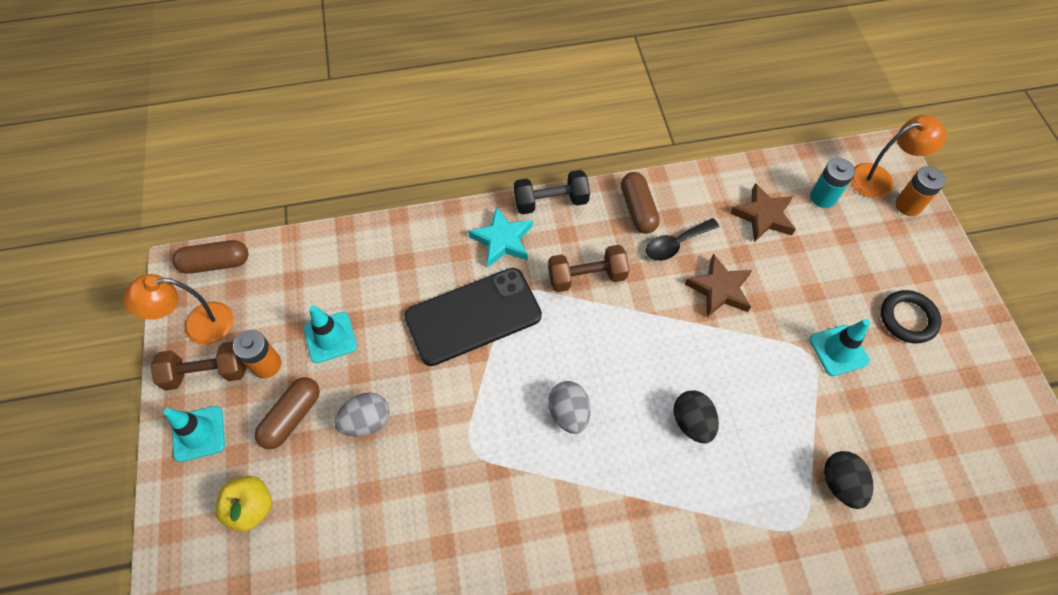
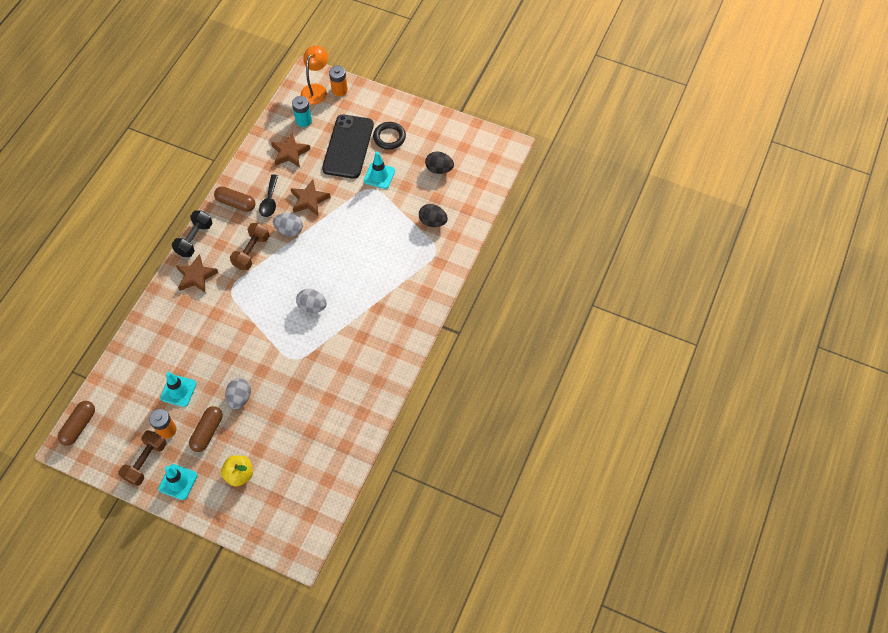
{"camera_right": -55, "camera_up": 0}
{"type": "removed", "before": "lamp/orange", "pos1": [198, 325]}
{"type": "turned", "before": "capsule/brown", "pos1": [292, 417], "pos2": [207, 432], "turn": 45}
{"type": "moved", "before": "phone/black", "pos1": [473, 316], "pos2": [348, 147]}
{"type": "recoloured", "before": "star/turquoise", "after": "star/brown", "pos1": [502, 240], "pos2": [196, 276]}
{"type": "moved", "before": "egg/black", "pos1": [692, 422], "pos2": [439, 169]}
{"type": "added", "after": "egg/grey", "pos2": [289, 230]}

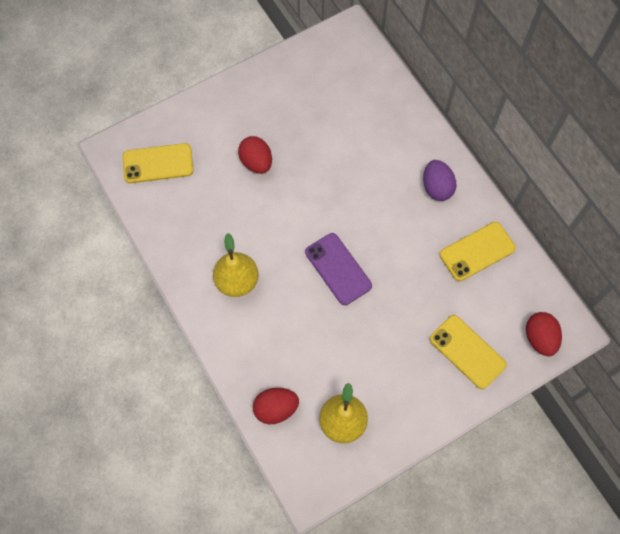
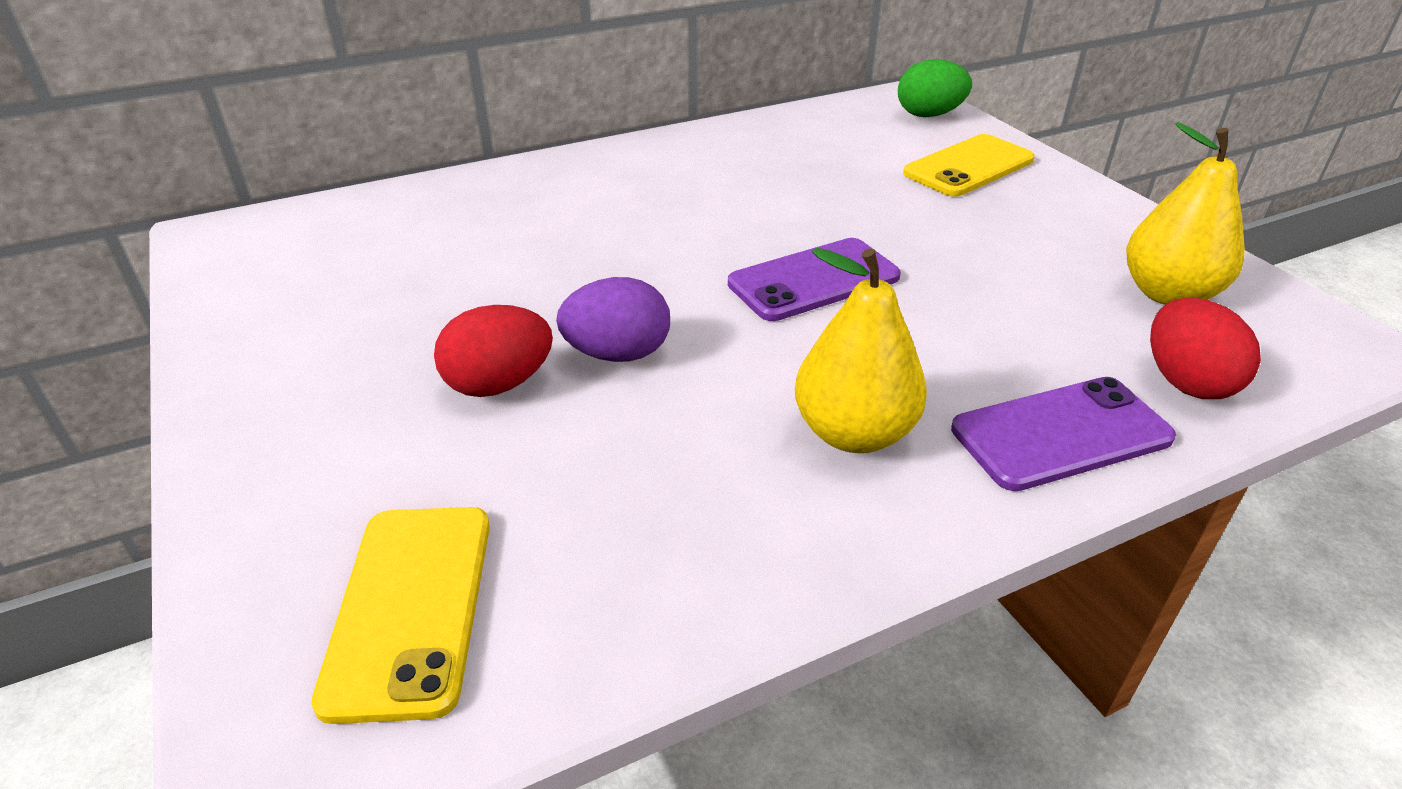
{"camera_right": -85, "camera_up": -30}
{"type": "moved", "before": "egg/purple", "pos1": [436, 187], "pos2": [618, 354]}
{"type": "removed", "before": "phone/yellow", "pos1": [477, 251]}
{"type": "recoloured", "before": "egg/red", "after": "egg/green", "pos1": [539, 338], "pos2": [929, 115]}
{"type": "added", "after": "phone/purple", "pos2": [1061, 434]}

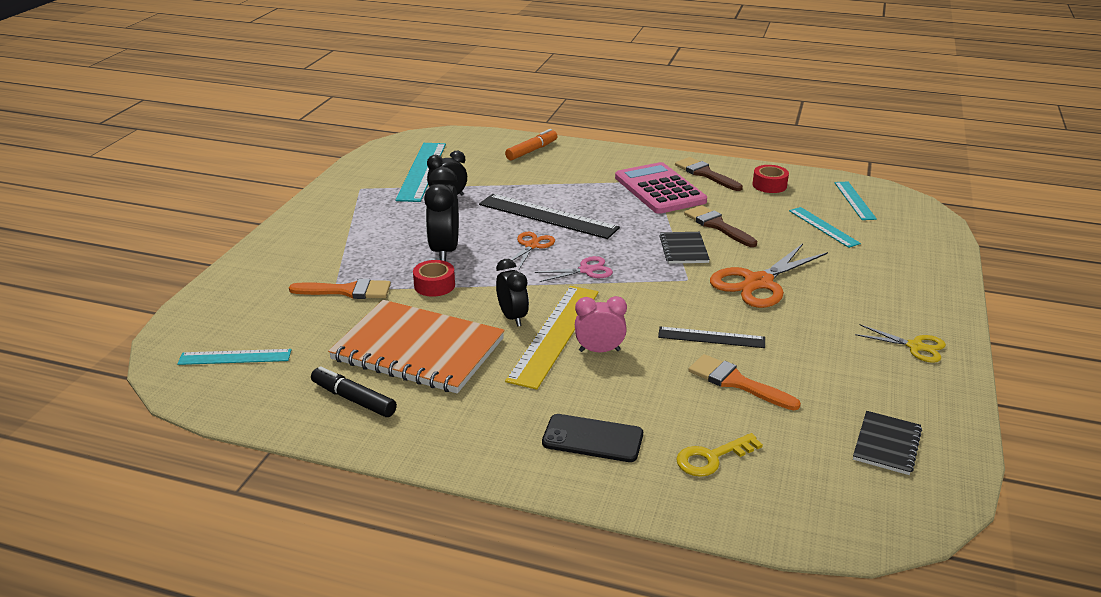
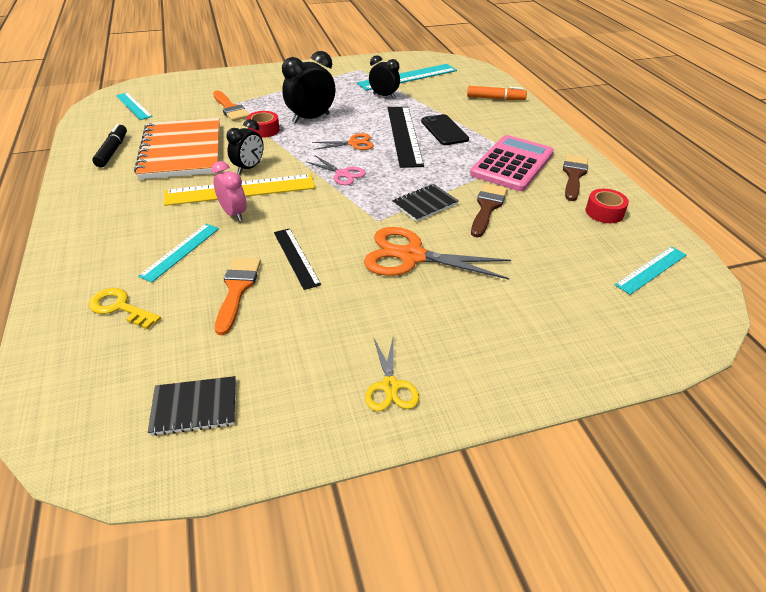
{"camera_right": 55, "camera_up": 10}
{"type": "moved", "before": "phone/black", "pos1": [592, 439], "pos2": [444, 130]}
{"type": "moved", "before": "ruler/turquoise", "pos1": [823, 227], "pos2": [180, 251]}

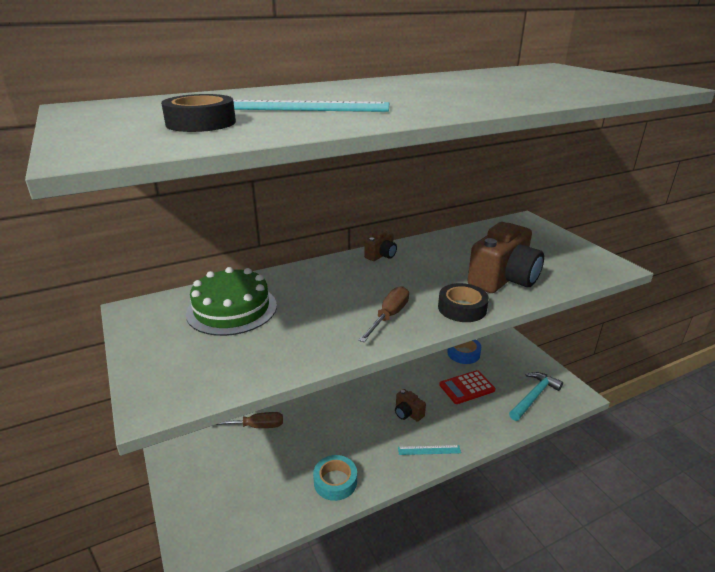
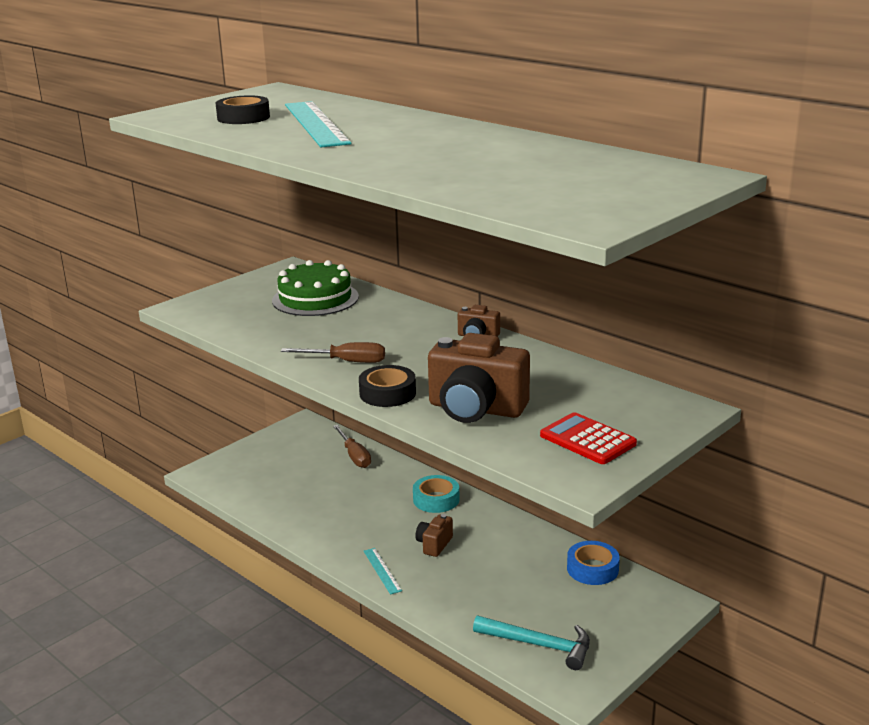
{"camera_right": 70, "camera_up": -5}
{"type": "moved", "before": "tape/turquoise", "pos1": [335, 481], "pos2": [436, 499]}
{"type": "moved", "before": "calculator/red", "pos1": [467, 387], "pos2": [587, 440]}

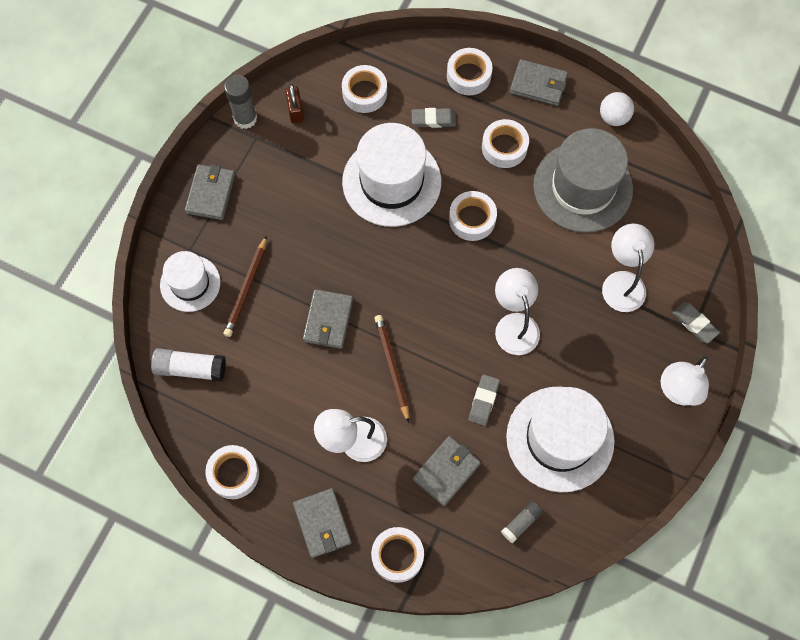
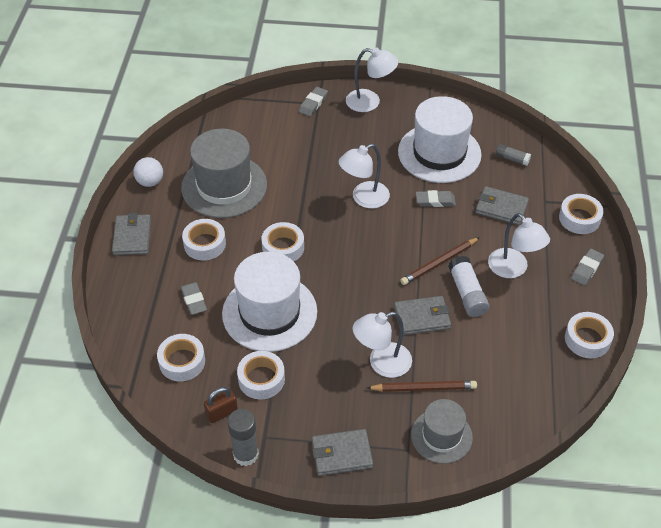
{"camera_right": -110, "camera_up": -20}
{"type": "moved", "before": "glue stick/white", "pos1": [190, 368], "pos2": [467, 293]}
{"type": "recoloured", "before": "hat/white", "after": "hat/grey", "pos1": [190, 283], "pos2": [441, 436]}
{"type": "replaced", "before": "wallet/grey", "after": "eraser/grey", "pos1": [322, 523], "pos2": [586, 269]}
{"type": "moved", "before": "tape/white", "pos1": [468, 75], "pos2": [261, 379]}
{"type": "moved", "before": "lamp/white", "pos1": [622, 282], "pos2": [382, 363]}

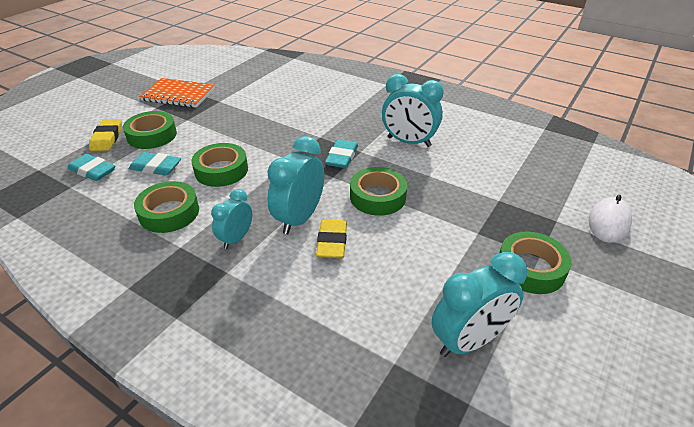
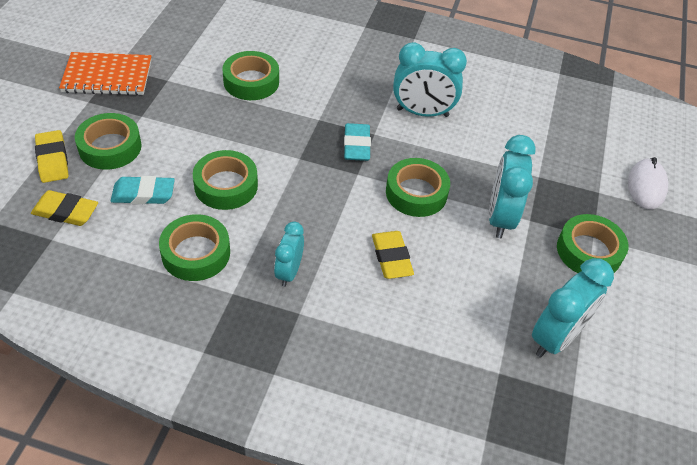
{"camera_right": -20, "camera_up": 10}
{"type": "recoloured", "before": "eraser/turquoise", "after": "eraser/yellow", "pos1": [92, 171], "pos2": [65, 211]}
{"type": "moved", "before": "clock/turquoise", "pos1": [299, 218], "pos2": [500, 217]}
{"type": "added", "after": "tape/green", "pos2": [251, 81]}

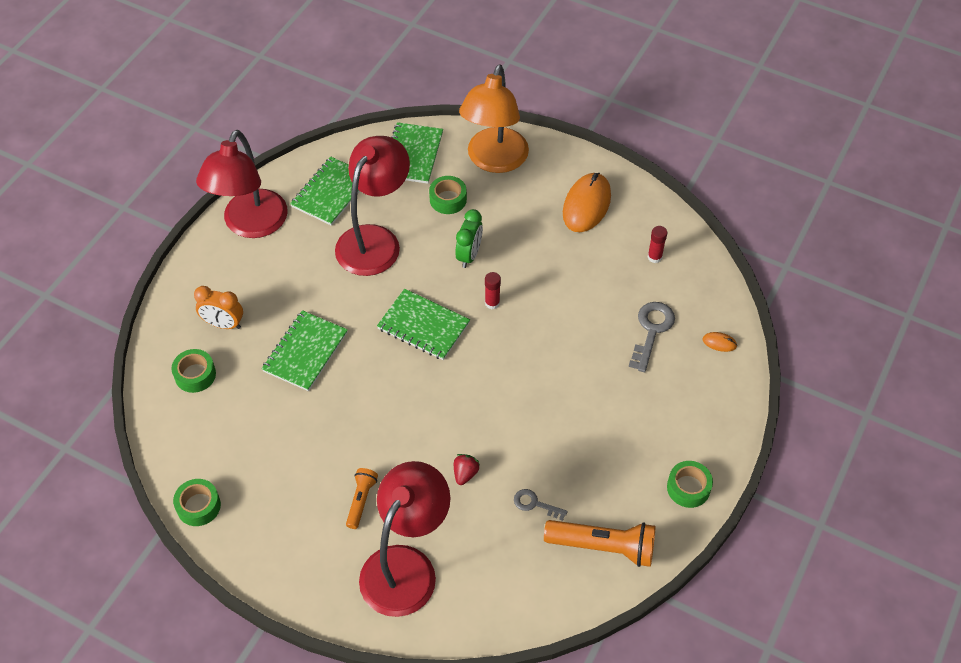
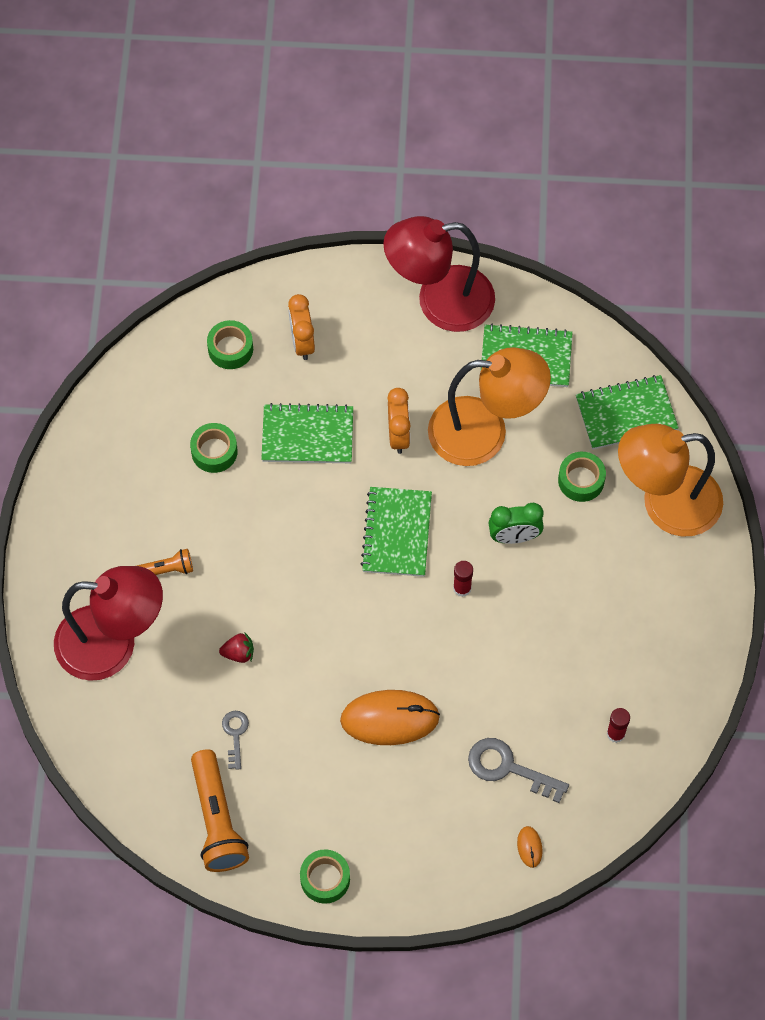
{"camera_right": 65, "camera_up": 10}
{"type": "moved", "before": "tape/green", "pos1": [198, 506], "pos2": [214, 451]}
{"type": "recoloured", "before": "lamp/red", "after": "lamp/orange", "pos1": [375, 240], "pos2": [484, 432]}
{"type": "moved", "before": "mouse/orange", "pos1": [586, 205], "pos2": [390, 719]}
{"type": "turned", "before": "key/grey", "pos1": [651, 331], "pos2": [509, 768], "turn": -150}
{"type": "added", "after": "clock/orange", "pos2": [398, 435]}

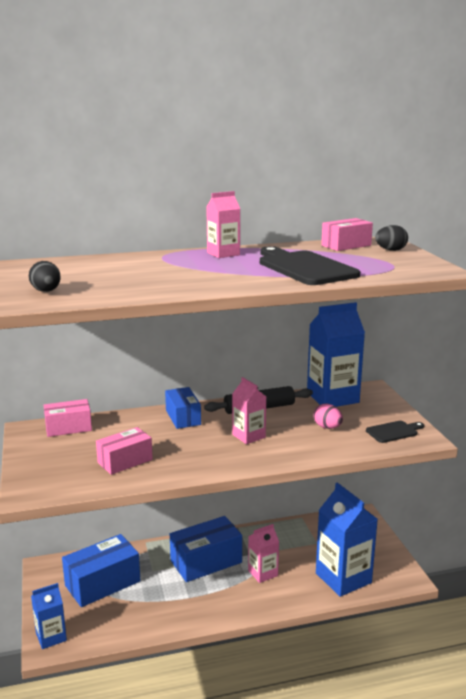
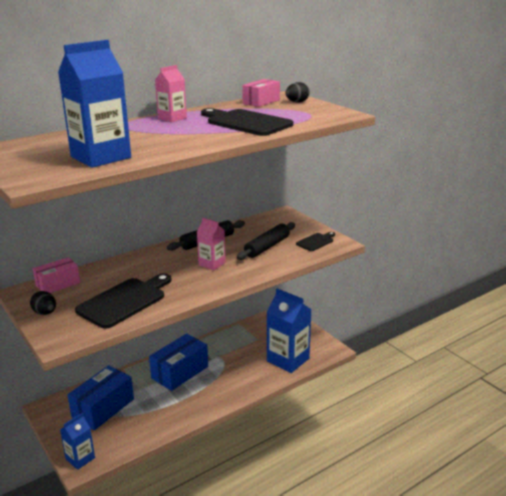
{"camera_right": -20, "camera_up": 5}
{"type": "moved", "before": "egg/black", "pos1": [46, 291], "pos2": [45, 313]}
{"type": "replaced", "before": "box/pink", "after": "cutting board/black", "pos1": [125, 461], "pos2": [124, 301]}
{"type": "removed", "before": "box/blue", "pos1": [183, 417]}
{"type": "removed", "before": "carton/pink", "pos1": [263, 573]}
{"type": "moved", "before": "carton/blue", "pos1": [332, 397], "pos2": [101, 157]}
{"type": "replaced", "before": "egg/pink", "after": "rolling pin/black", "pos1": [327, 427], "pos2": [267, 247]}

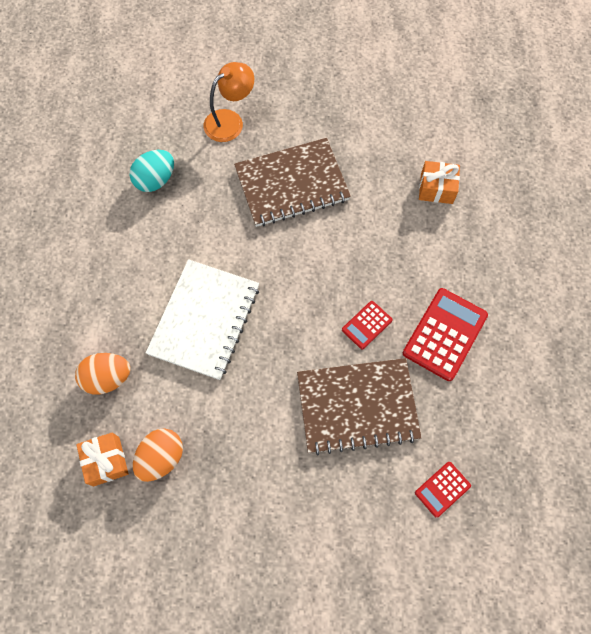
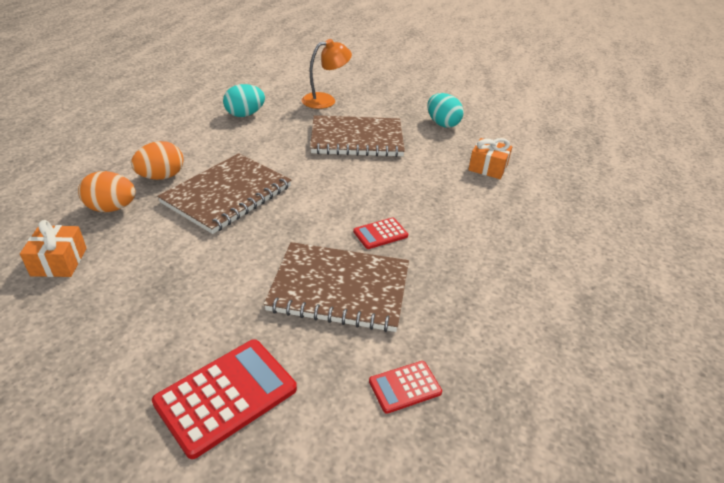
{"camera_right": 15, "camera_up": -30}
{"type": "moved", "before": "egg/orange", "pos1": [161, 458], "pos2": [161, 177]}
{"type": "recoloured", "before": "notebook/white", "after": "notebook/brown", "pos1": [205, 320], "pos2": [227, 195]}
{"type": "moved", "before": "calculator/red", "pos1": [444, 334], "pos2": [226, 396]}
{"type": "added", "after": "egg/turquoise", "pos2": [442, 124]}

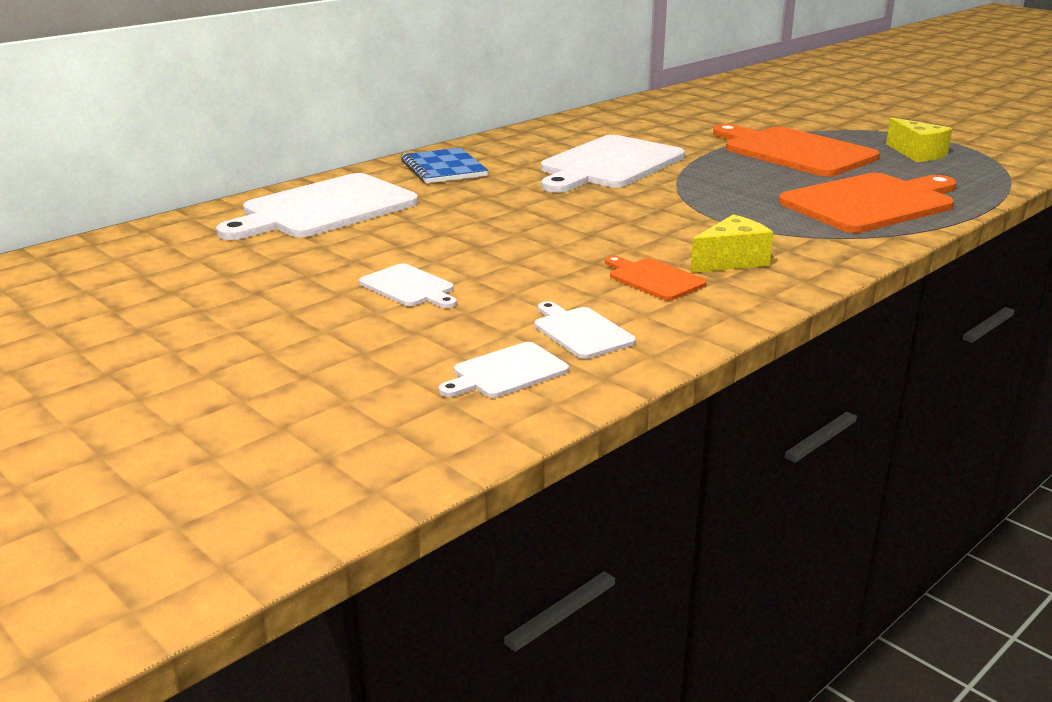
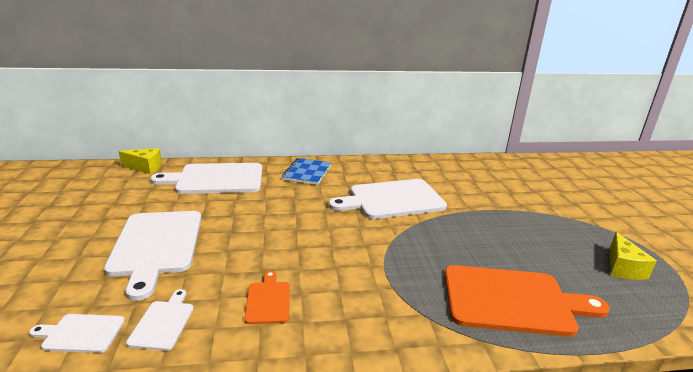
{"camera_right": 35, "camera_up": 0}
{"type": "resized", "before": "cutting board/white", "pos1": [409, 287], "pos2": [156, 246], "scale": 2.12}
{"type": "moved", "before": "cheese/yellow", "pos1": [731, 261], "pos2": [145, 167]}
{"type": "removed", "before": "cutting board/orange", "pos1": [794, 151]}

